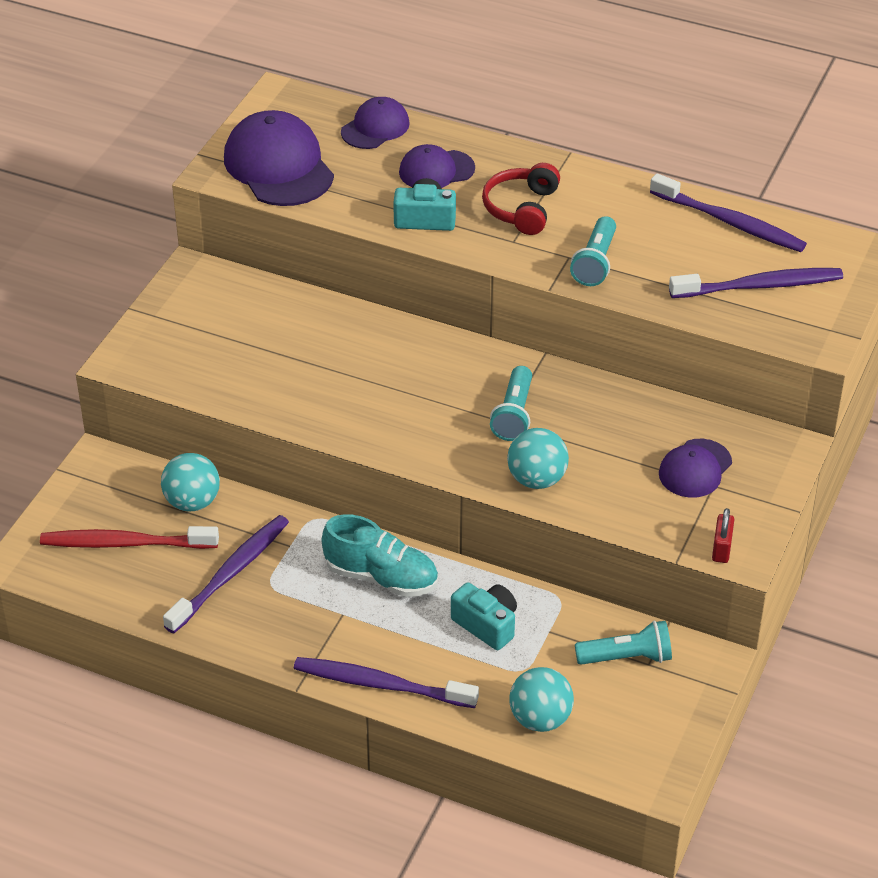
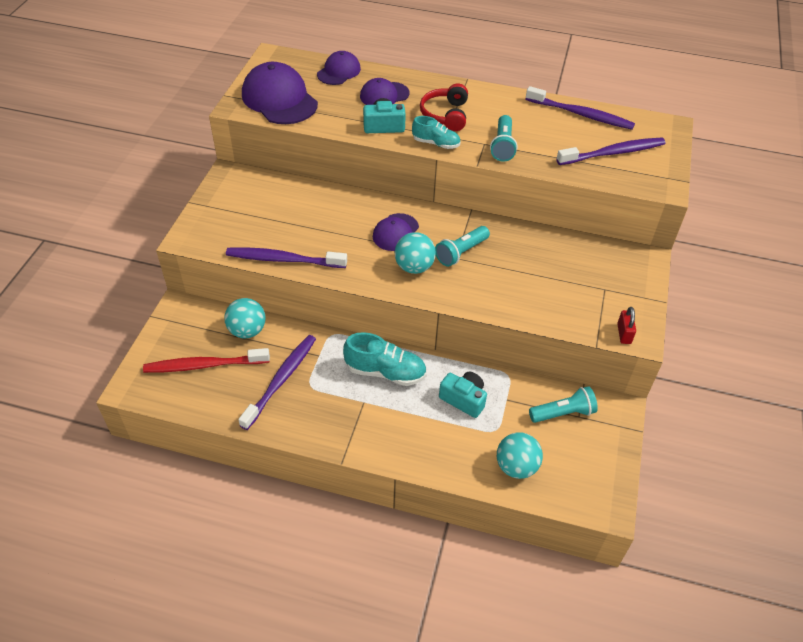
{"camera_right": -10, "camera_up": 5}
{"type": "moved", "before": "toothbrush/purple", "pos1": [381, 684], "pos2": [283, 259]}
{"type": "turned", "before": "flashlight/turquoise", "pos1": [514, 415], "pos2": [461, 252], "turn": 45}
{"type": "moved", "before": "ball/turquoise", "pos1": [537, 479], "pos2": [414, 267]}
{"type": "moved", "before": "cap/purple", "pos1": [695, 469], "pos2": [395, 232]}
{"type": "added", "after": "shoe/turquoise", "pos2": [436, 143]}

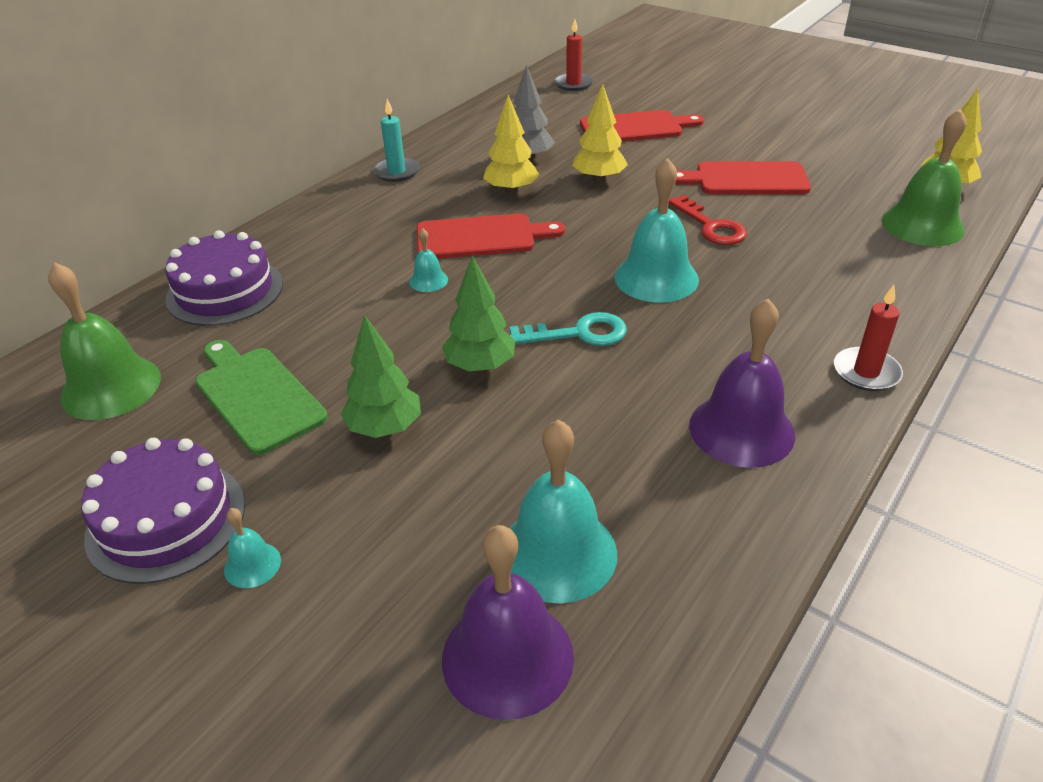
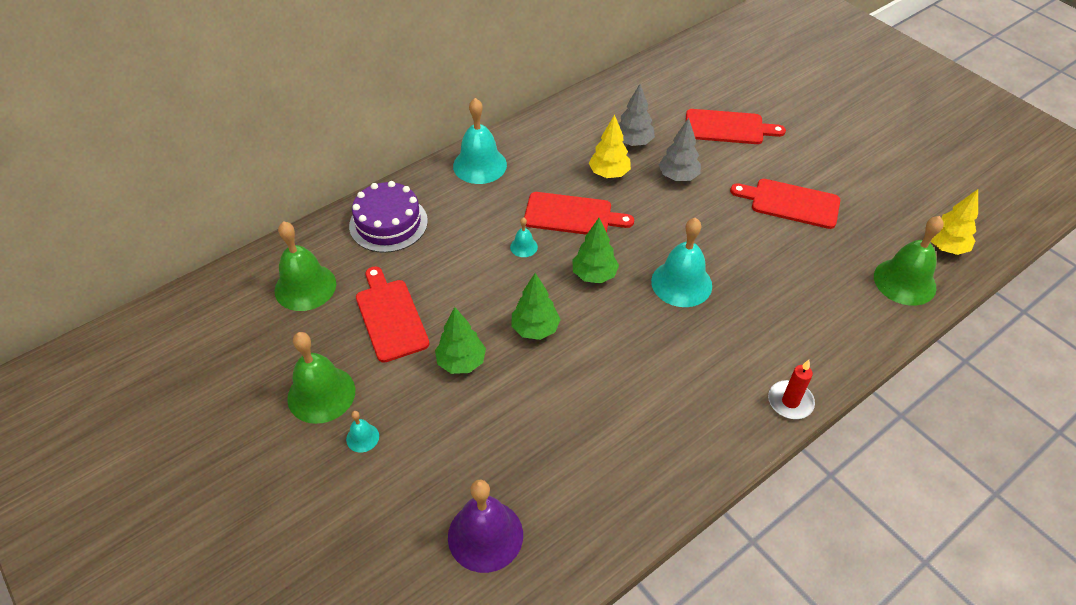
{"camera_right": 15, "camera_up": 10}
{"type": "replaced", "before": "cake/purple", "after": "bell/green", "pos1": [166, 520], "pos2": [321, 394]}
{"type": "recoloured", "before": "cutting board/green", "after": "cutting board/red", "pos1": [257, 396], "pos2": [390, 316]}
{"type": "removed", "before": "candle/turquoise", "pos1": [396, 172]}
{"type": "removed", "before": "key/turquoise", "pos1": [579, 333]}
{"type": "moved", "before": "bell/turquoise", "pos1": [557, 553], "pos2": [480, 165]}
{"type": "removed", "before": "candle/red", "pos1": [573, 84]}
{"type": "recoloured", "before": "tree/yellow", "after": "tree/grey", "pos1": [599, 179], "pos2": [678, 177]}
{"type": "removed", "before": "key/red", "pos1": [711, 226]}
{"type": "removed", "before": "bell/purple", "pos1": [741, 429]}
{"type": "added", "after": "tree/green", "pos2": [594, 275]}

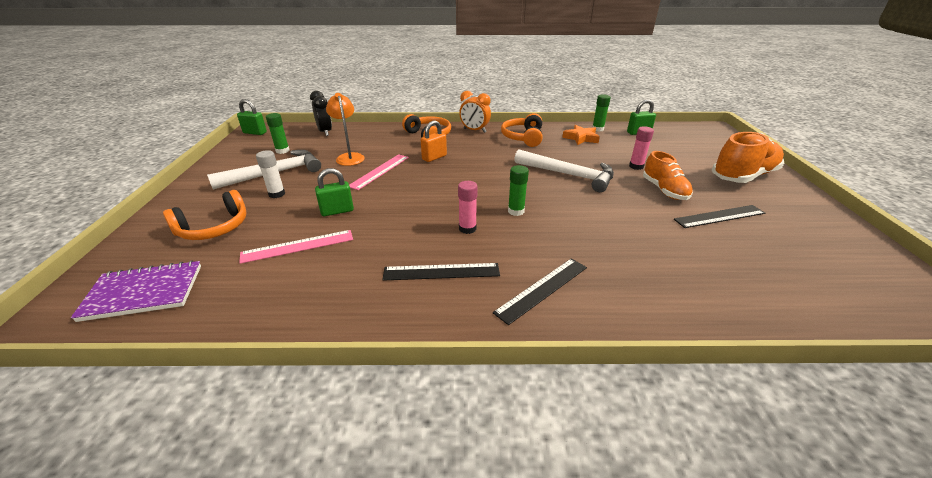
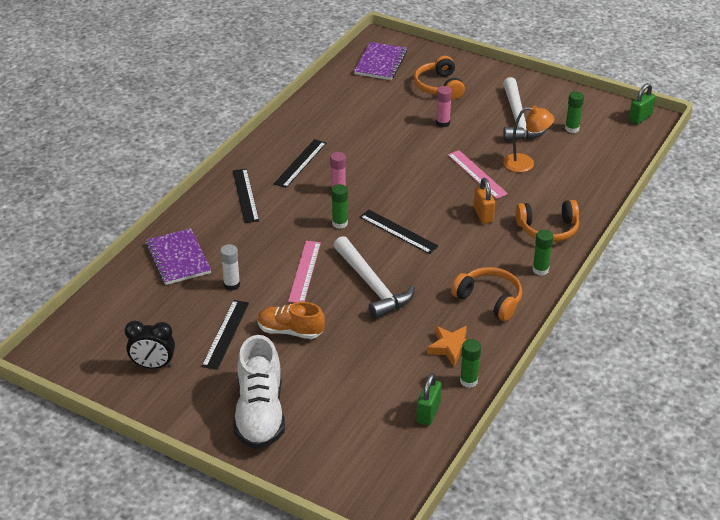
{"camera_right": 120, "camera_up": 5}
{"type": "moved", "before": "ruler/pink", "pos1": [298, 246], "pos2": [304, 271]}
{"type": "moved", "before": "glue stick/white", "pos1": [277, 194], "pos2": [232, 285]}
{"type": "moved", "before": "clock/black", "pos1": [325, 132], "pos2": [153, 365]}
{"type": "removed", "before": "padlock/green", "pos1": [337, 211]}
{"type": "replaced", "before": "clock/orange", "after": "glue stick/green", "pos1": [474, 130], "pos2": [540, 270]}
{"type": "turned", "before": "hammer/white", "pos1": [568, 175], "pos2": [372, 286], "turn": -90}
{"type": "moved", "before": "glue stick/pink", "pos1": [636, 166], "pos2": [442, 123]}
{"type": "recoloured", "before": "shoe/orange", "after": "shoe/white", "pos1": [743, 176], "pos2": [260, 413]}
{"type": "added", "after": "notebook/purple", "pos2": [178, 258]}
{"type": "added", "after": "ruler/black", "pos2": [398, 231]}

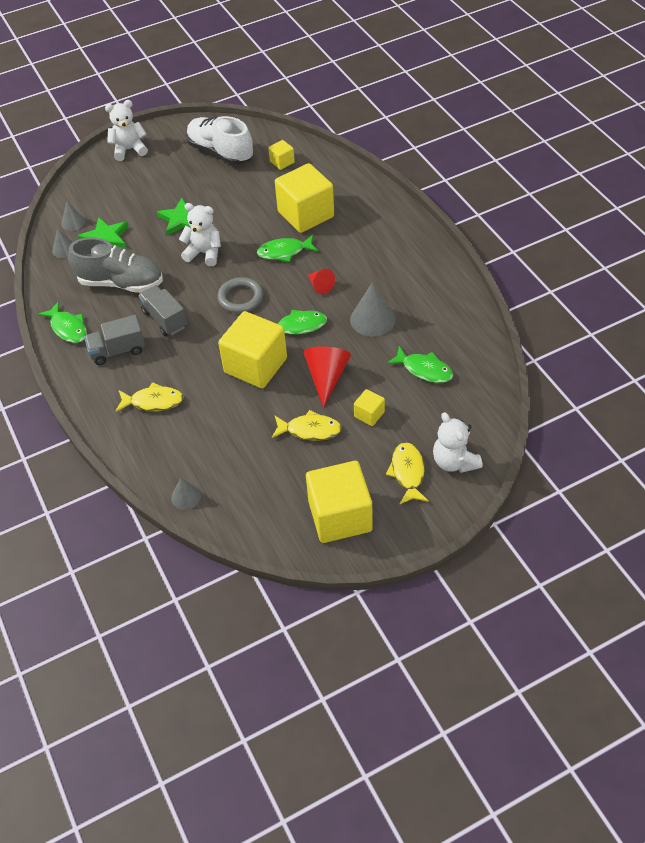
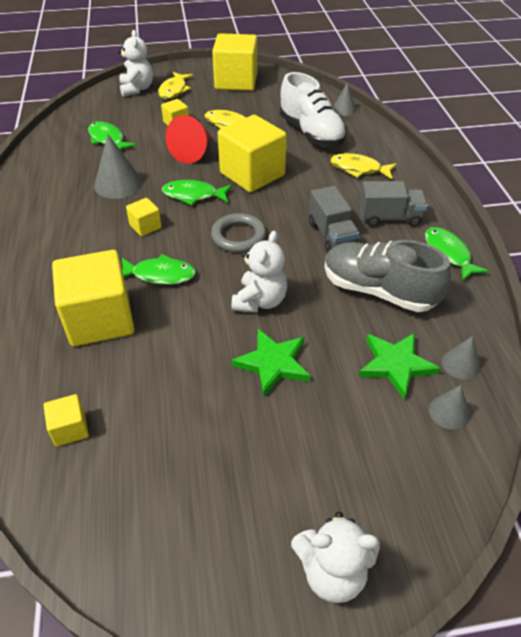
{"camera_right": -165, "camera_up": -5}
{"type": "turned", "before": "teddy bear/white", "pos1": [204, 253], "pos2": [260, 301], "turn": -105}
{"type": "moved", "before": "shoe/white", "pos1": [220, 152], "pos2": [311, 133]}
{"type": "replaced", "before": "cone/red", "after": "cube/yellow", "pos1": [320, 286], "pos2": [145, 226]}

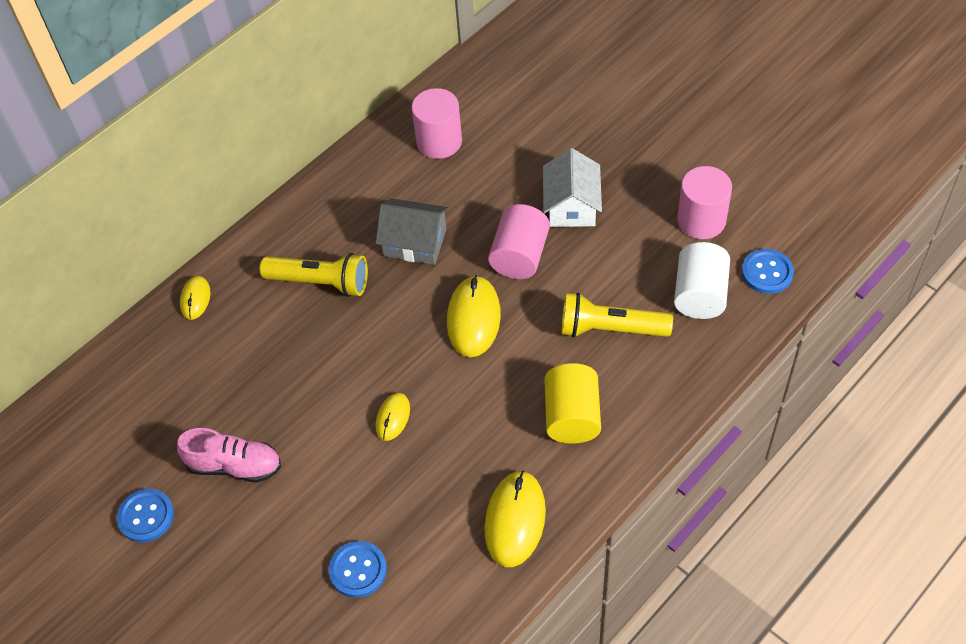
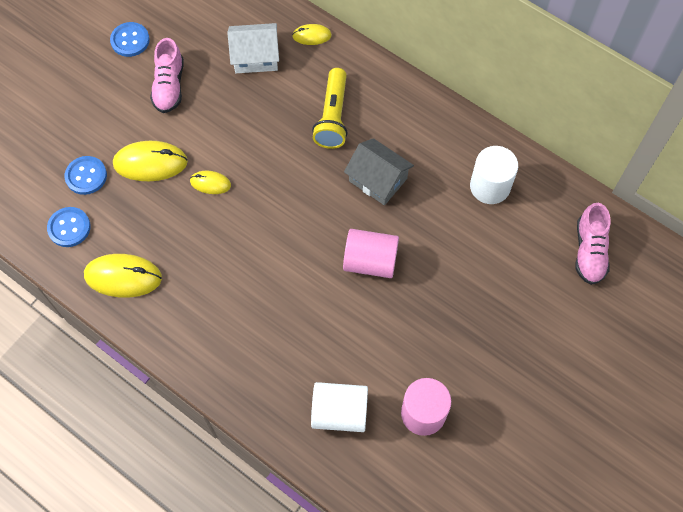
{"camera_right": 80, "camera_up": 10}
{"type": "turned", "before": "house/grey", "pos1": [415, 242], "pos2": [378, 180], "turn": -60}
{"type": "recoloured", "before": "cylinder/pink", "after": "cylinder/white", "pos1": [439, 141], "pos2": [490, 186]}
{"type": "moved", "before": "mouse/yellow", "pos1": [473, 318], "pos2": [150, 163]}
{"type": "moved", "before": "house/white", "pos1": [571, 205], "pos2": [255, 57]}
{"type": "removed", "before": "cylinder/yellow", "pos1": [572, 416]}
{"type": "removed", "before": "flashlight/yellow", "pos1": [610, 329]}
{"type": "moved", "before": "button/blue", "pos1": [767, 272], "pos2": [69, 228]}
{"type": "added", "after": "shoe/pink", "pos2": [589, 251]}

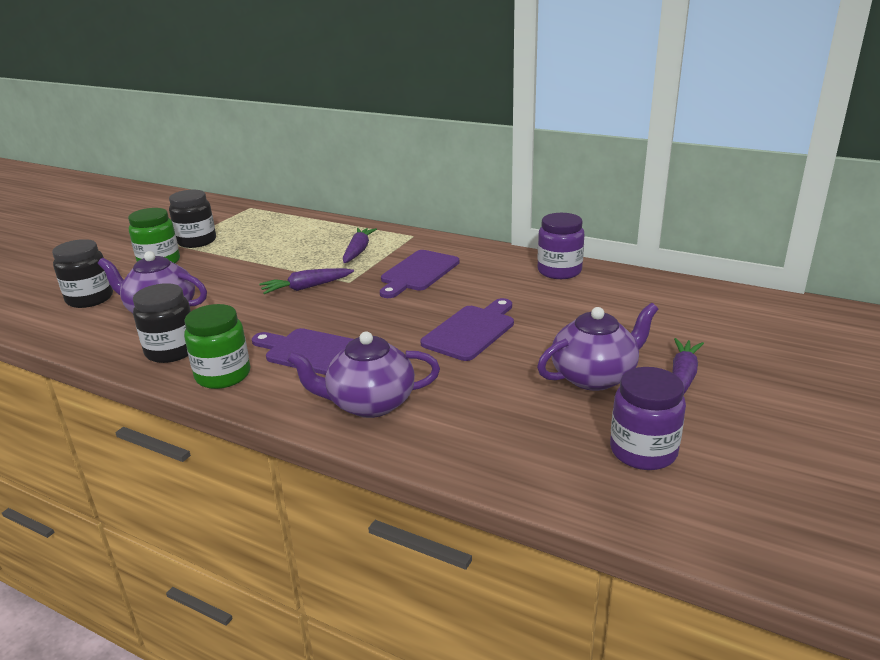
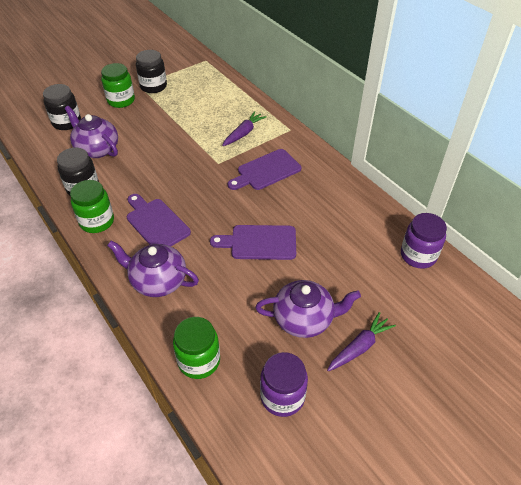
{"camera_right": 25, "camera_up": 20}
{"type": "removed", "before": "carrot/purple", "pos1": [306, 287]}
{"type": "turned", "before": "cutting board/purple", "pos1": [471, 331], "pos2": [259, 243], "turn": -150}
{"type": "moved", "before": "jar/purple", "pos1": [559, 271], "pos2": [418, 255]}
{"type": "added", "after": "jar/green", "pos2": [199, 360]}

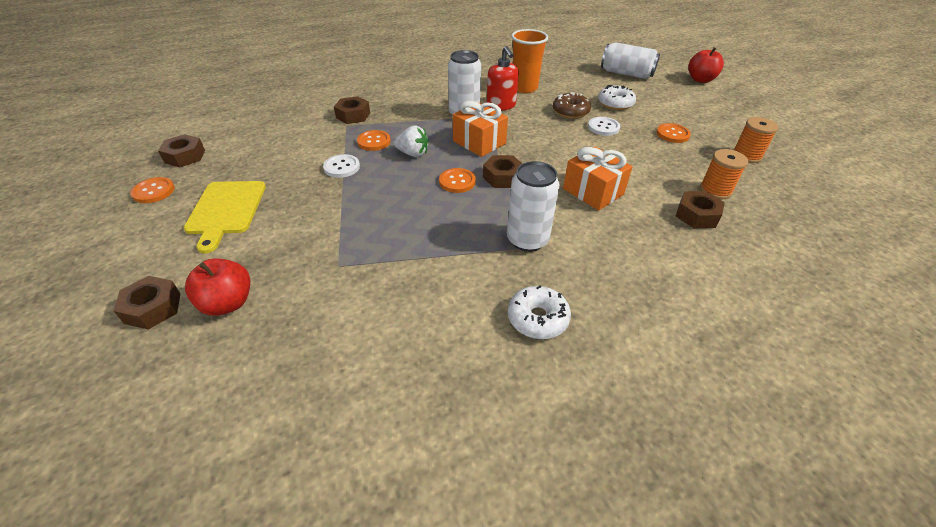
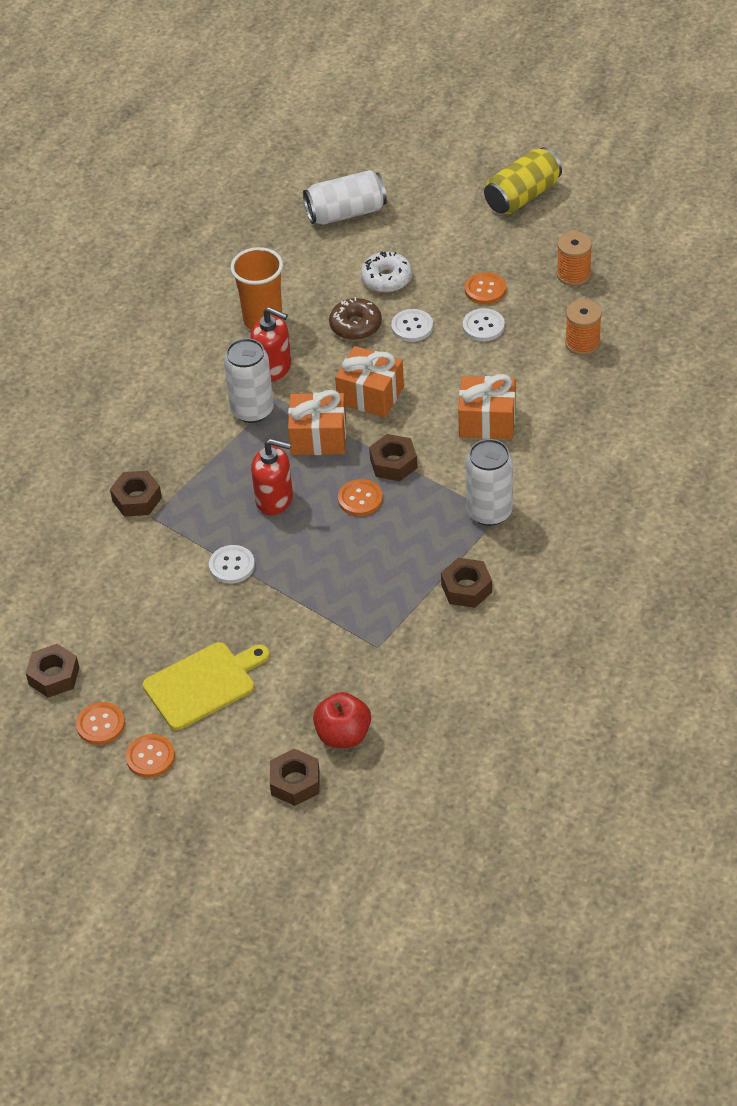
{"camera_right": -40, "camera_up": 5}
{"type": "turned", "before": "cutting board/yellow", "pos1": [226, 210], "pos2": [203, 684], "turn": -75}
{"type": "moved", "before": "button/orange", "pos1": [374, 141], "pos2": [150, 757]}
{"type": "replaced", "before": "strawberry/white", "after": "soap dispenser/red", "pos1": [413, 153], "pos2": [274, 499]}
{"type": "removed", "before": "donut/white", "pos1": [537, 318]}
{"type": "moved", "before": "nut/brown", "pos1": [697, 215], "pos2": [466, 588]}
{"type": "removed", "before": "apple/red", "pos1": [700, 80]}
{"type": "added", "after": "gift/orange", "pos2": [370, 395]}
{"type": "added", "after": "button/white", "pos2": [483, 326]}
{"type": "added", "after": "can/yellow", "pos2": [522, 196]}

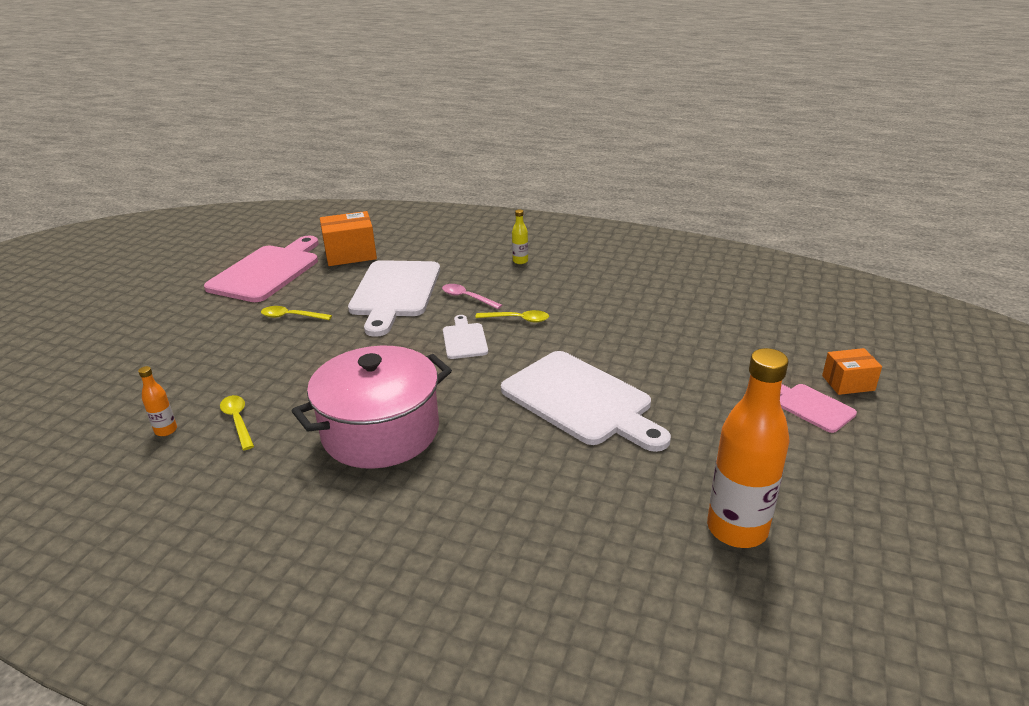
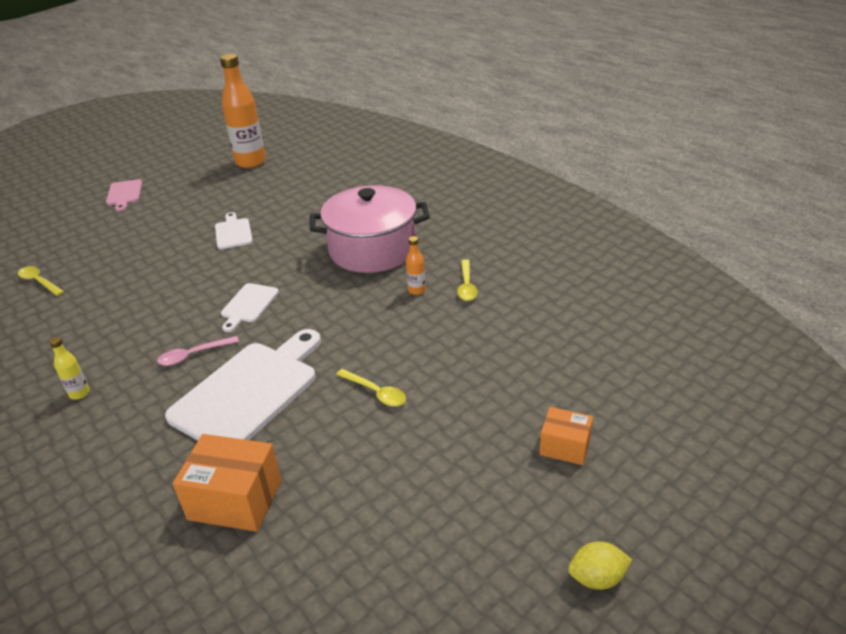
{"camera_right": -150, "camera_up": 5}
{"type": "moved", "before": "bottle/orange", "pos1": [166, 430], "pos2": [416, 290]}
{"type": "removed", "before": "cutting board/pink", "pos1": [267, 271]}
{"type": "turned", "before": "spoon/pink", "pos1": [467, 298], "pos2": [193, 355], "turn": 90}
{"type": "moved", "before": "spoon/yellow", "pos1": [517, 319], "pos2": [39, 282]}
{"type": "resized", "before": "cutting board/white", "pos1": [581, 400], "pos2": [233, 232], "scale": 0.49}
{"type": "moved", "before": "box/orange", "pos1": [848, 383], "pos2": [565, 446]}
{"type": "added", "after": "lemon/yellow", "pos2": [597, 578]}

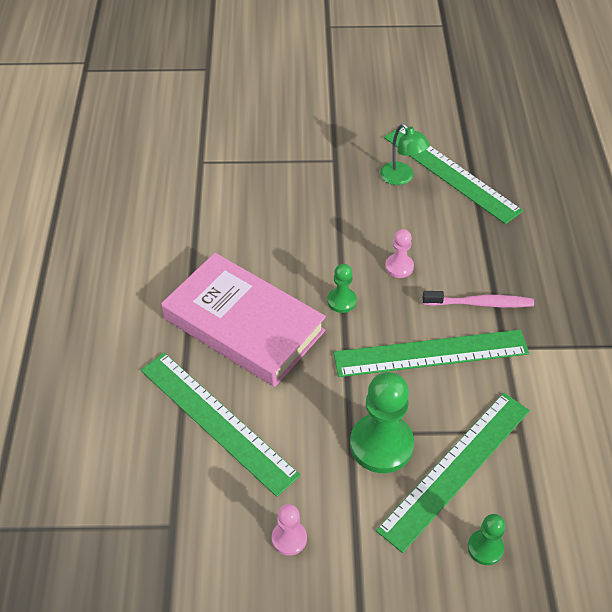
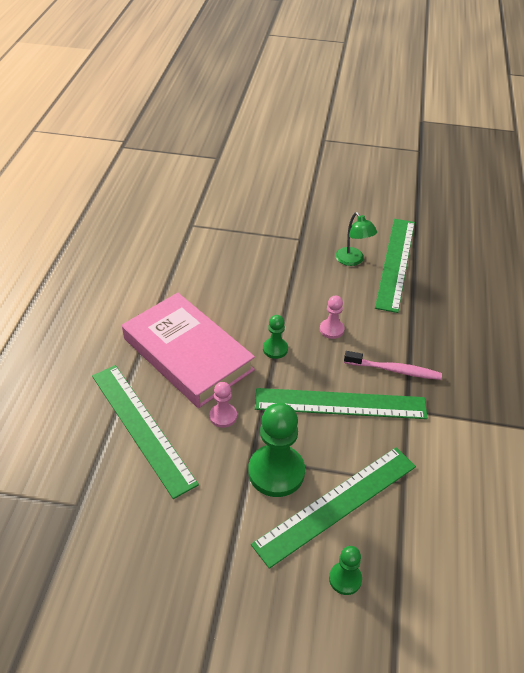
{"camera_right": 10, "camera_up": -5}
{"type": "moved", "before": "pawn/pink", "pos1": [289, 538], "pos2": [223, 416]}
{"type": "turned", "before": "ruler/green", "pos1": [450, 173], "pos2": [395, 263], "turn": 45}

